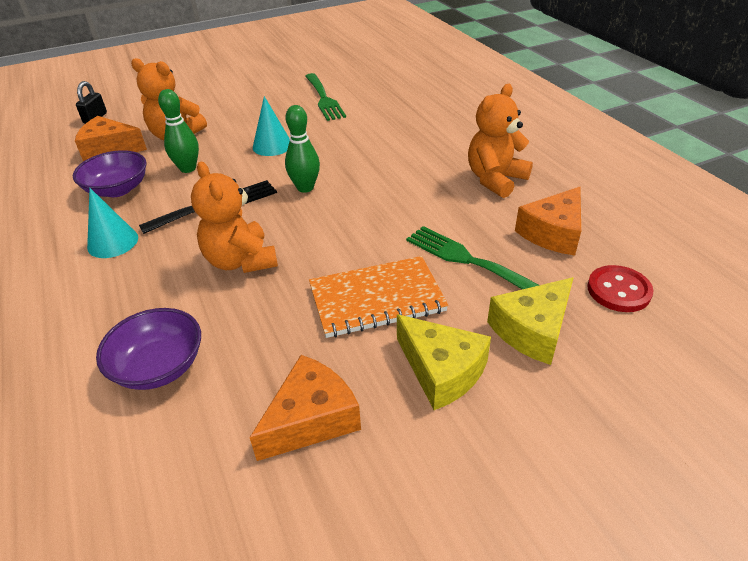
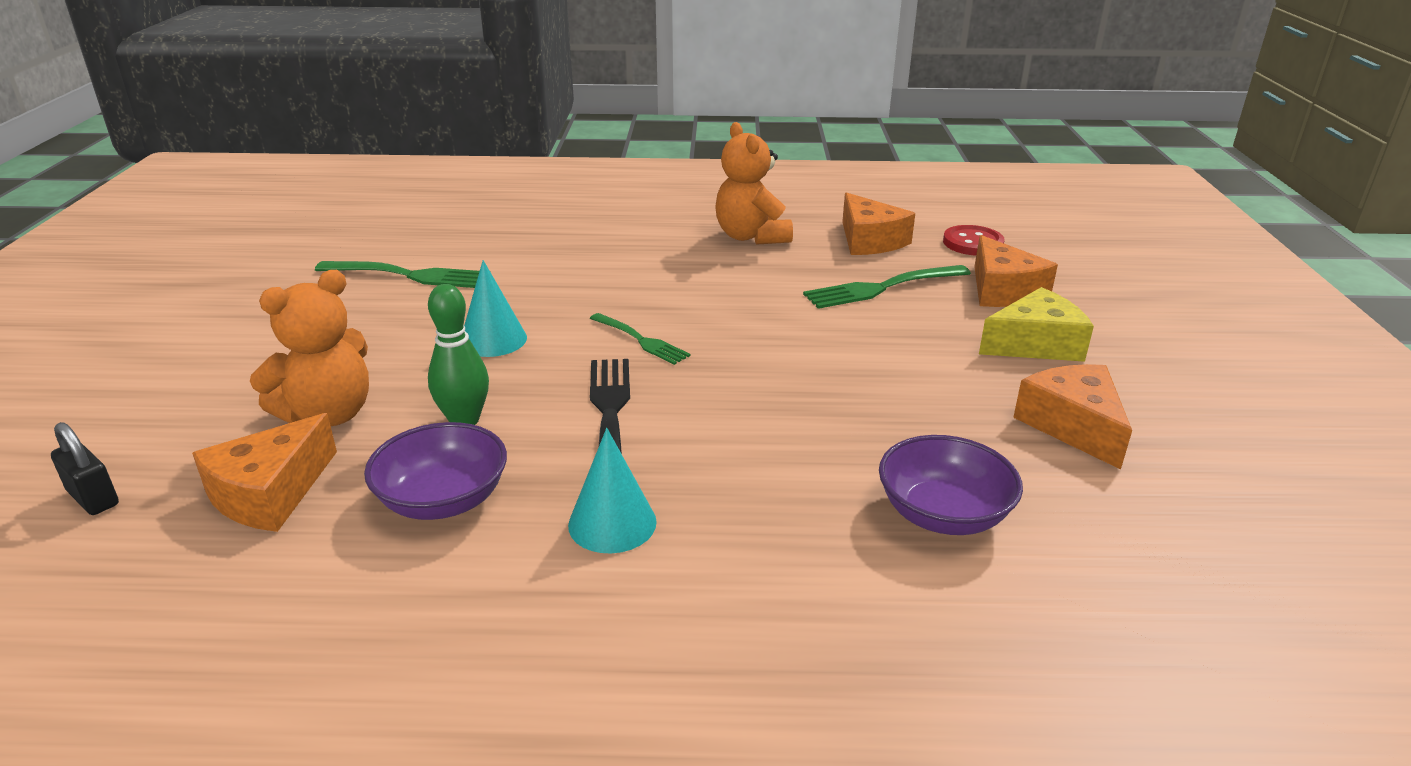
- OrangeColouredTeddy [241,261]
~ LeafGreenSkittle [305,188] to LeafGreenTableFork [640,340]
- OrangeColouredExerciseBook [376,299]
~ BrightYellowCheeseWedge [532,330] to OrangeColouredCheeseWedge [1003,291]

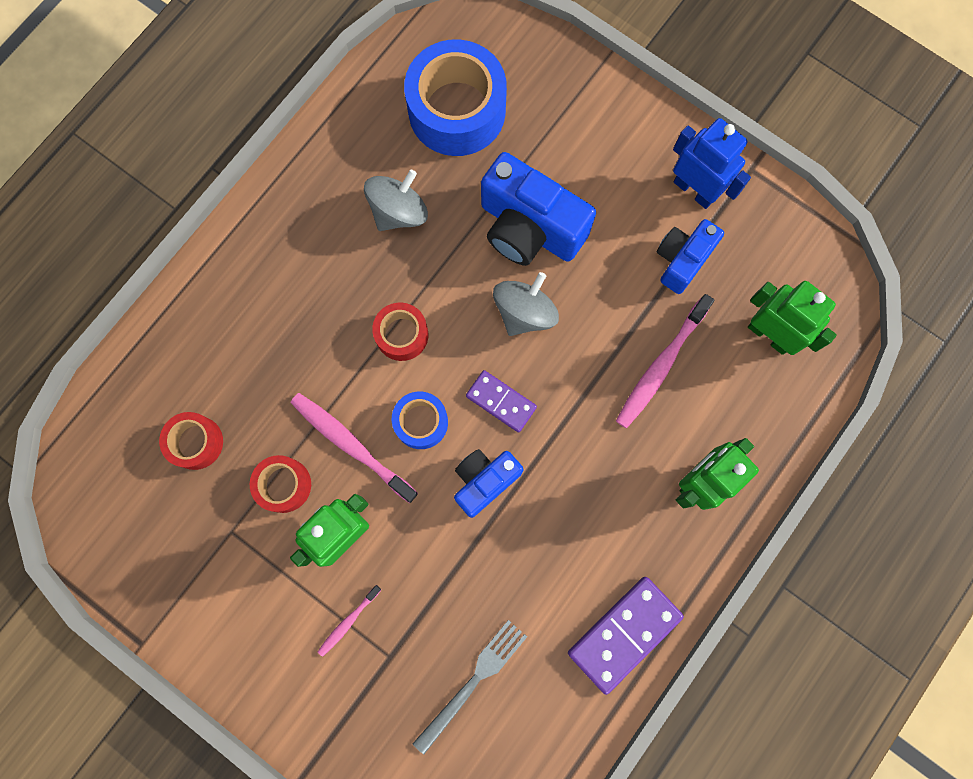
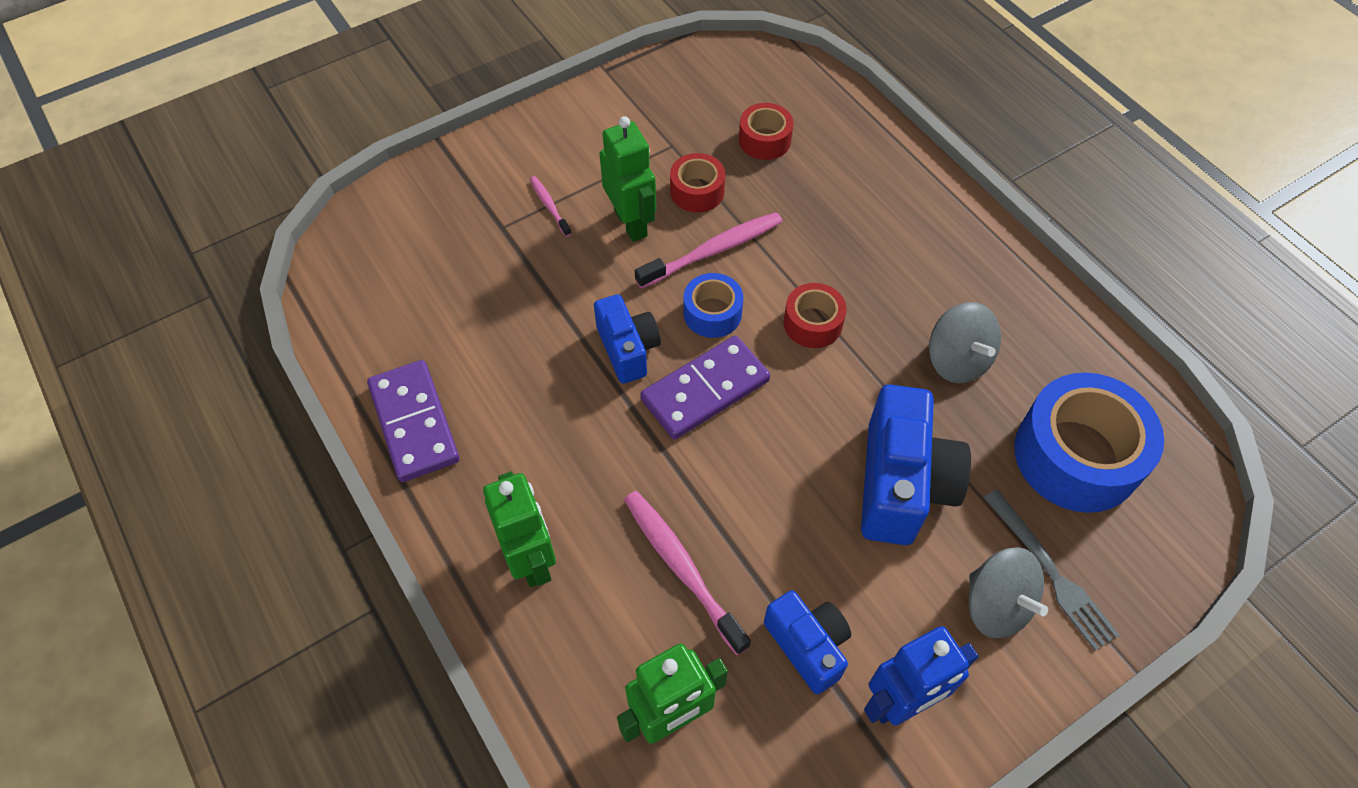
~ GreyTableFork [473,682] to [1051,572]
~ VioletDomino [501,402] = [705,390] x1.61
~ BlueCamera [529,228] = [901,484] 135 degrees clockwise
~ GreyWhirligig [524,312] to [996,605]

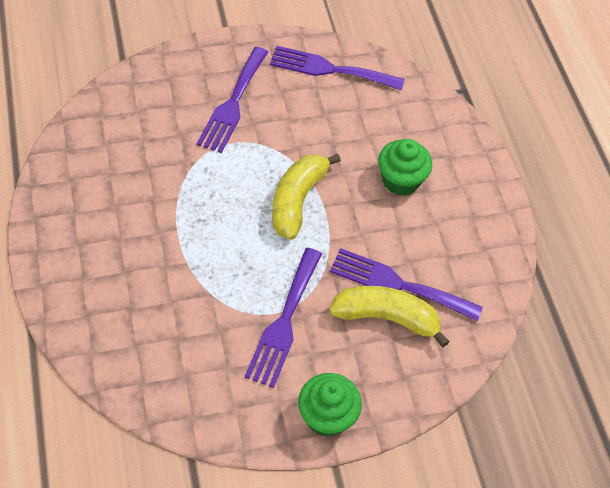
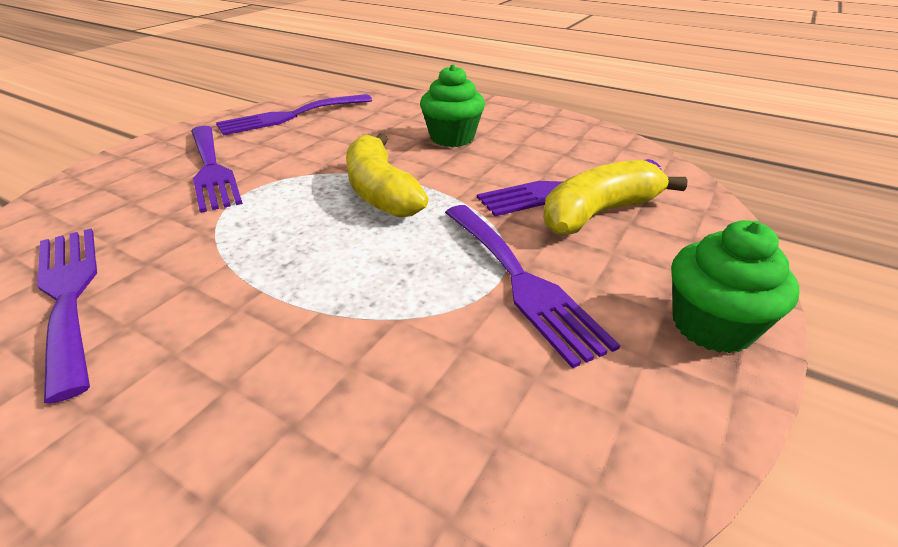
+ VioletTableFork [69,295]

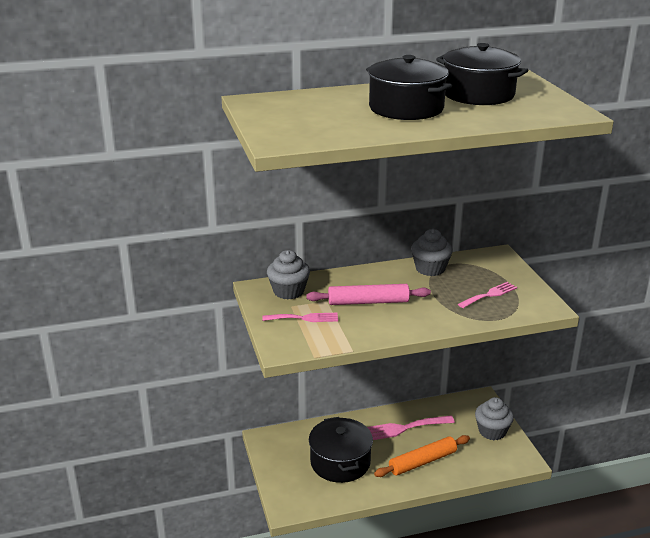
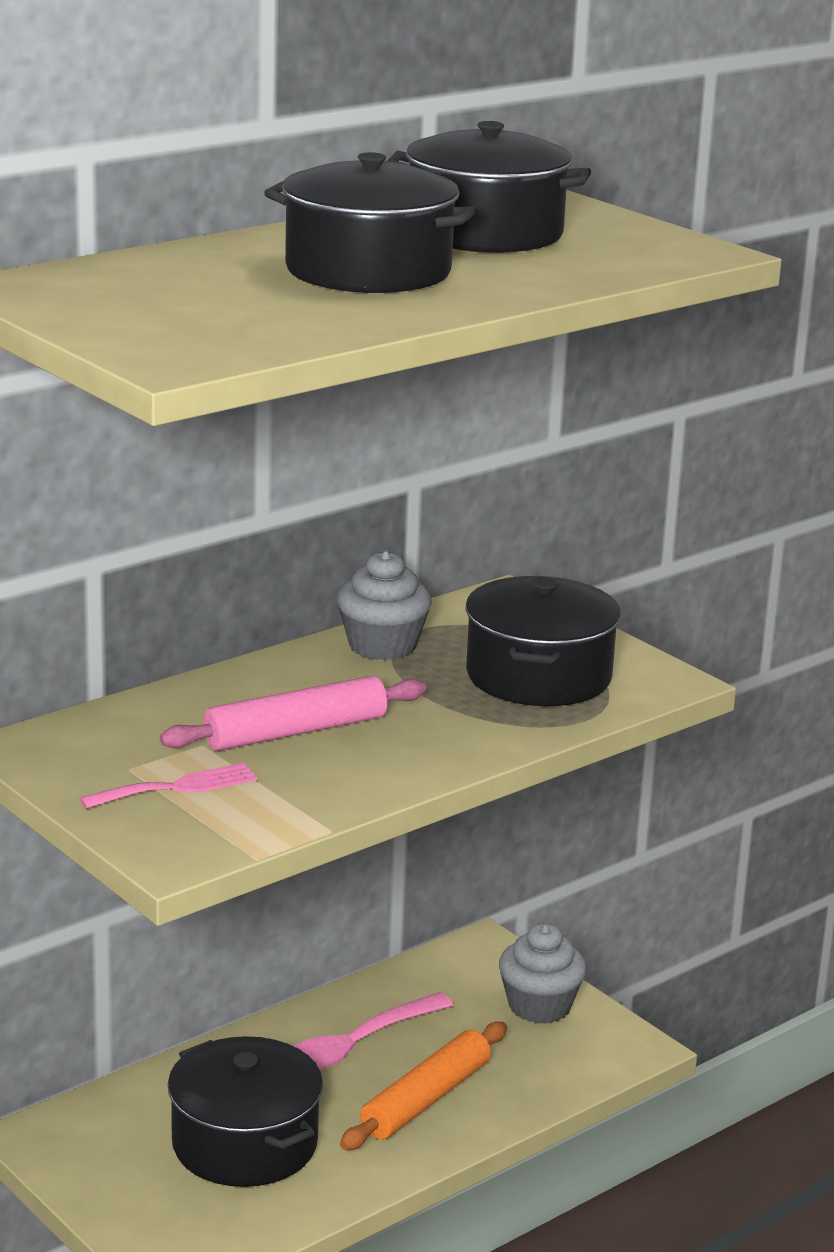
- GreyMuffin [288,291]
~ RosyTableFork [489,295] to JetBlackCookingPot [539,676]

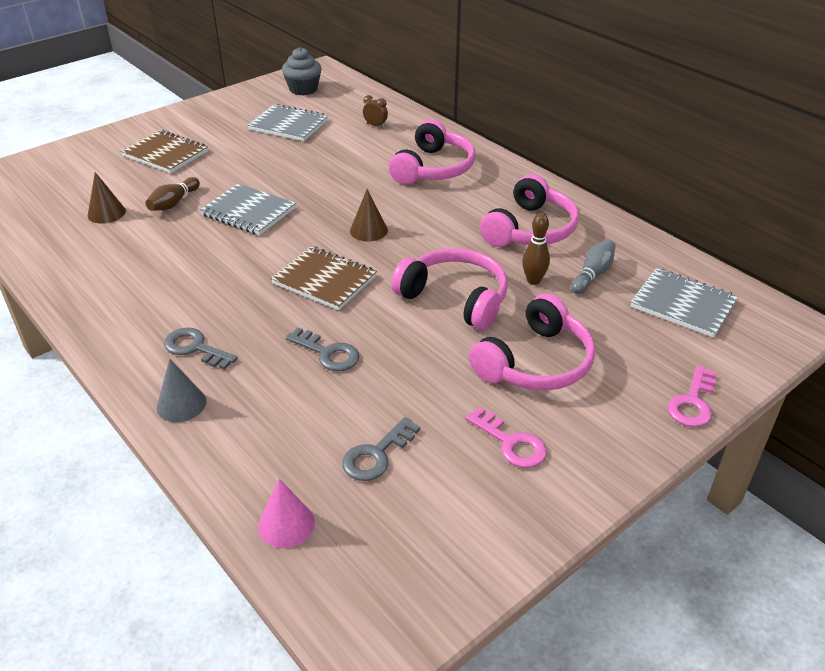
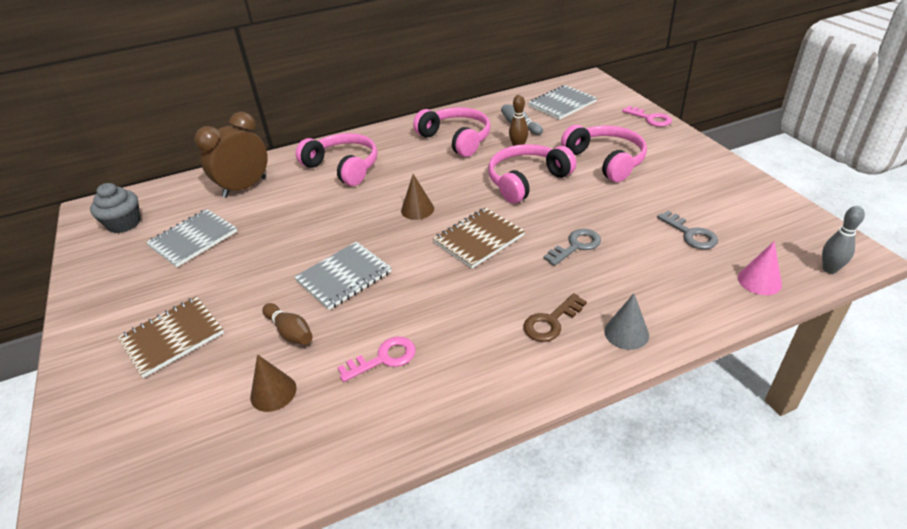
~ GreyDoorKey [195,348] to RussetDoorKey [551,322]
~ RussetBedsideClock [375,125] = [245,187] x2.49
~ RosyDoorKey [511,443] to [384,358]
+ GreySkittle [829,269]

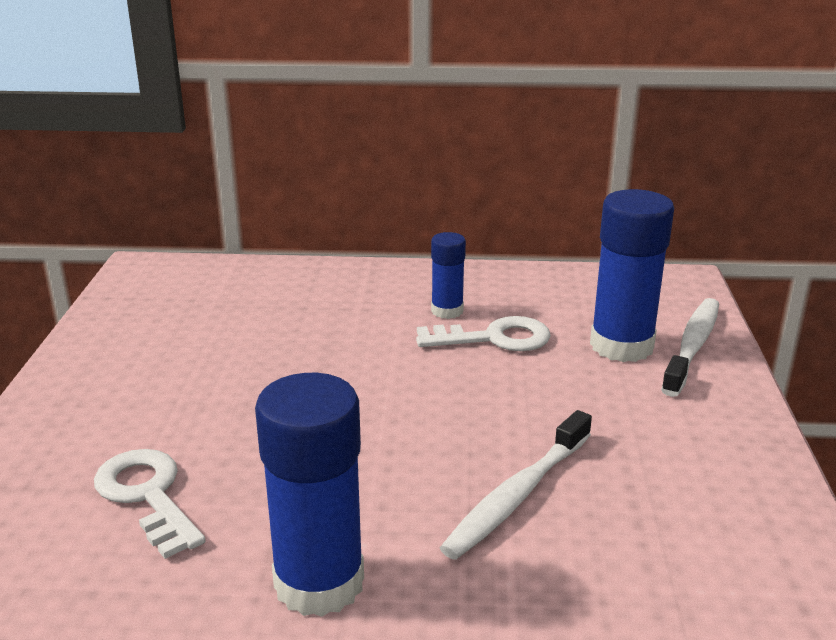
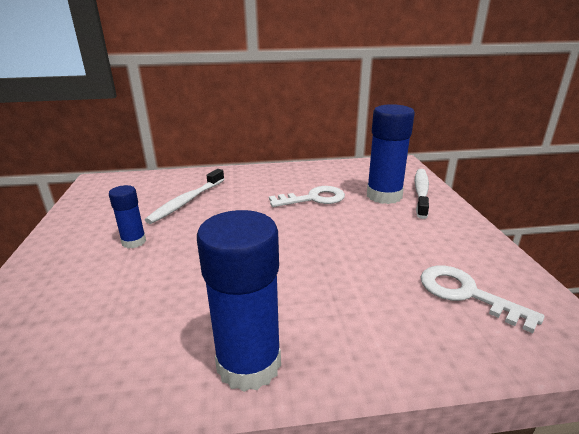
~ PureWhiteDoorKey [147,495] to [466,294]
~ BlueGlue [447,311] to [134,242]
~ PureWhiteDentalBrush [517,495] to [187,201]

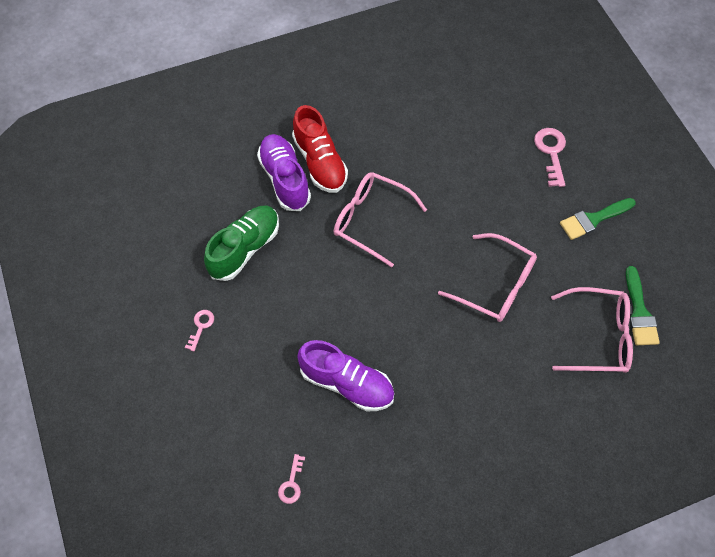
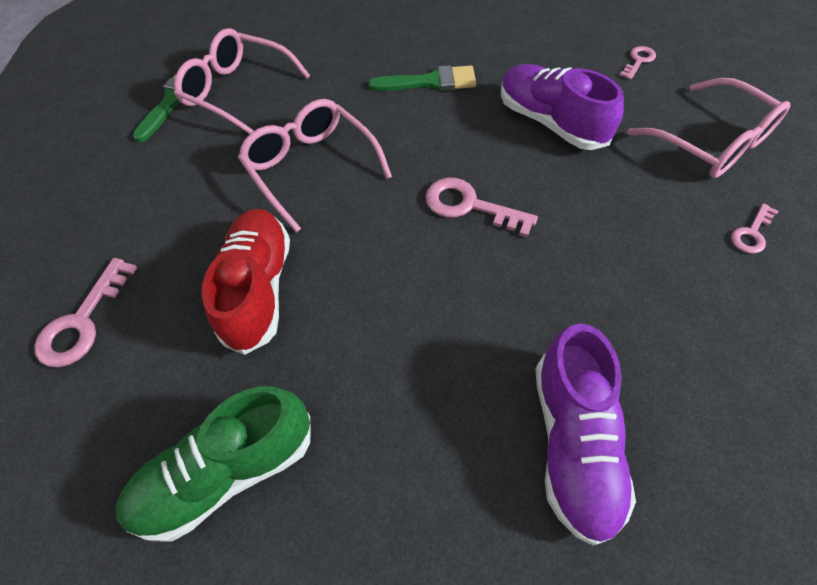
~ LeafGreenShoe [245,248] to [227,472]
~ CrimsonShoe [320,162] to [258,288]
~ RosyEyeglasses [371,220] to [711,142]
~ LeafGreenPaintbrush [593,219] to [430,82]
+ RosyDoorKey [469,206]

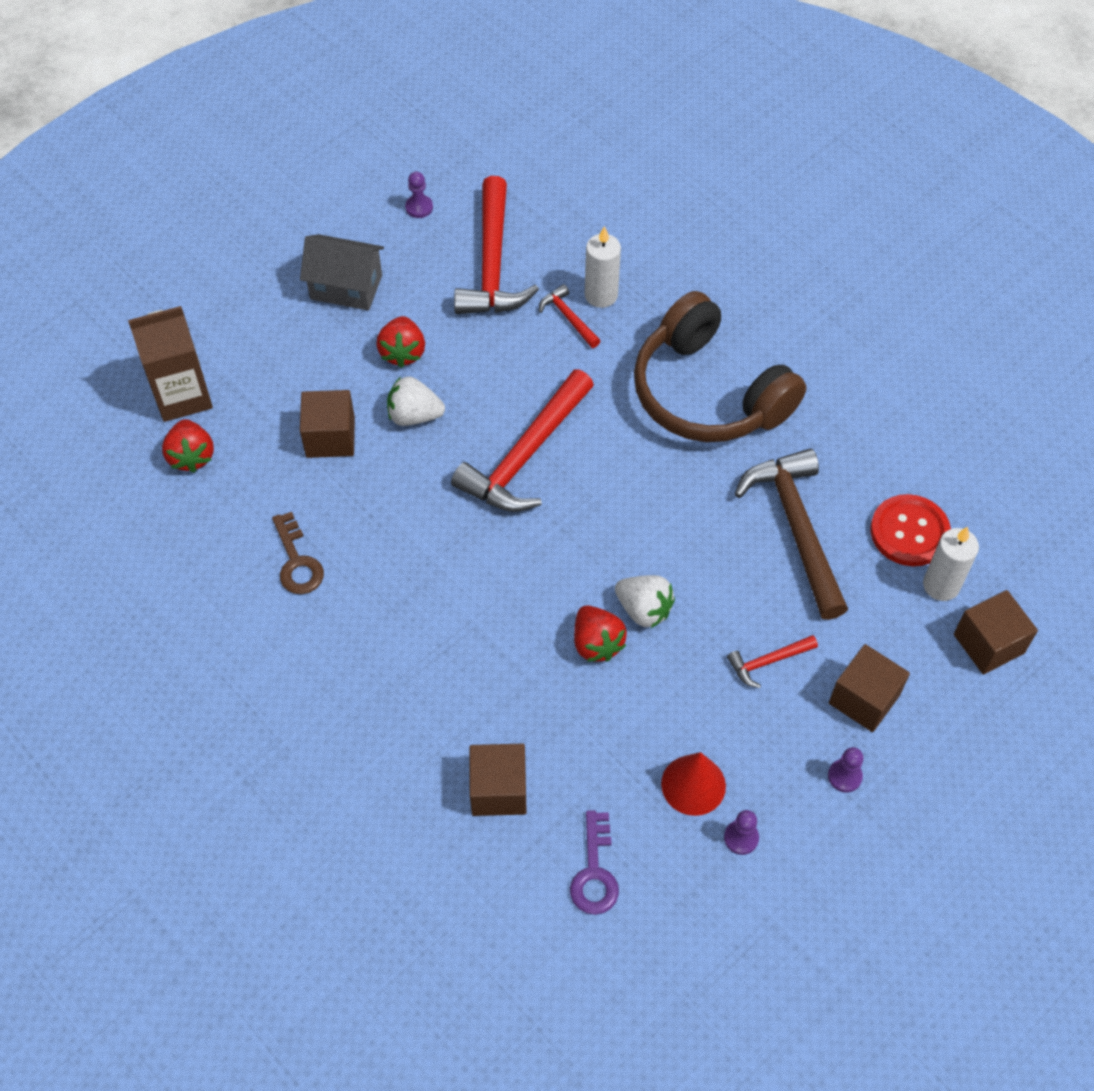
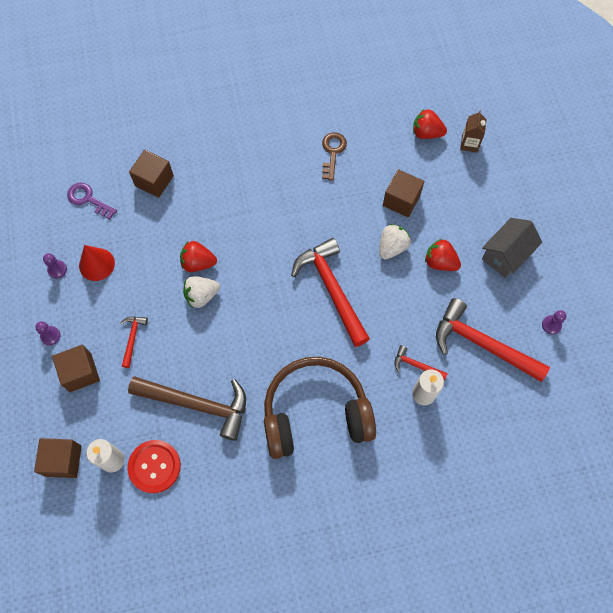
~ RussetJuiceCarton [182,396] = [469,144] x0.58
~ RussetDoorKey [297,561] = [332,152] 90 degrees clockwise
~ CrimsonHammer [568,318] = [416,365] 150 degrees counterclockwise

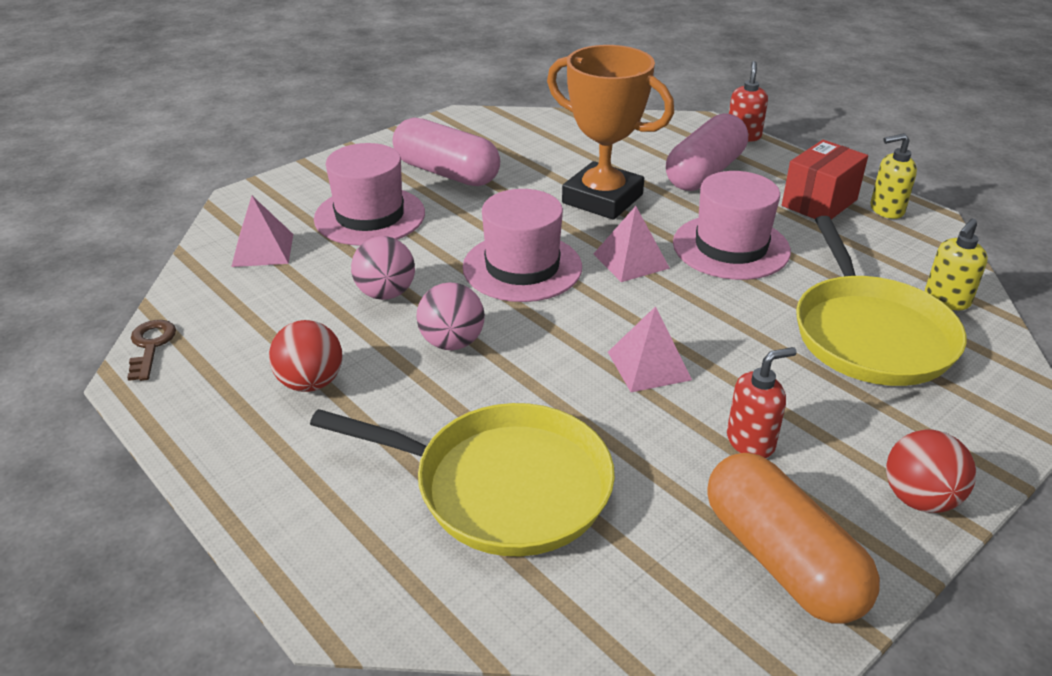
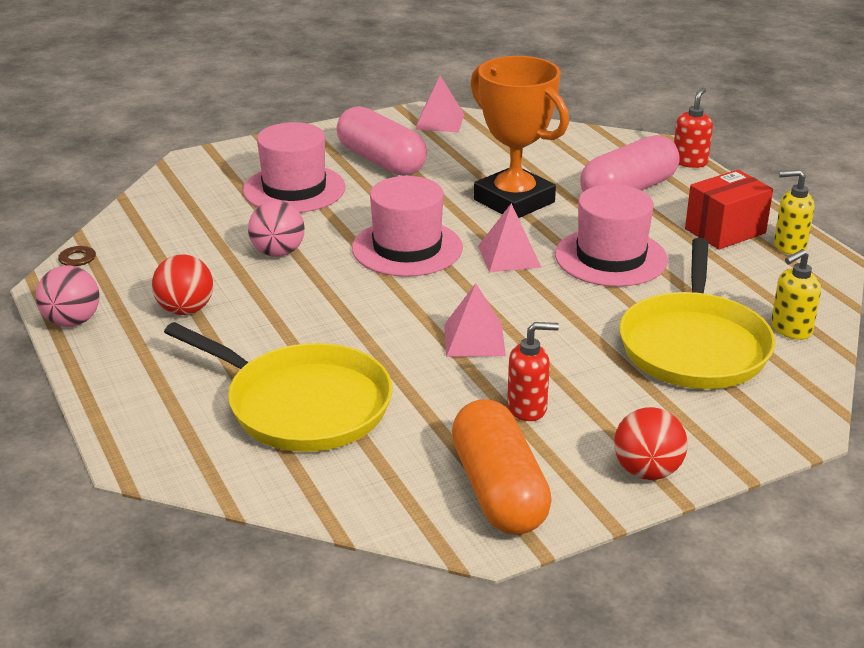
~ RosyPyramidShape [263,250] to [439,121]
~ RosyBall [452,342] to [72,321]

